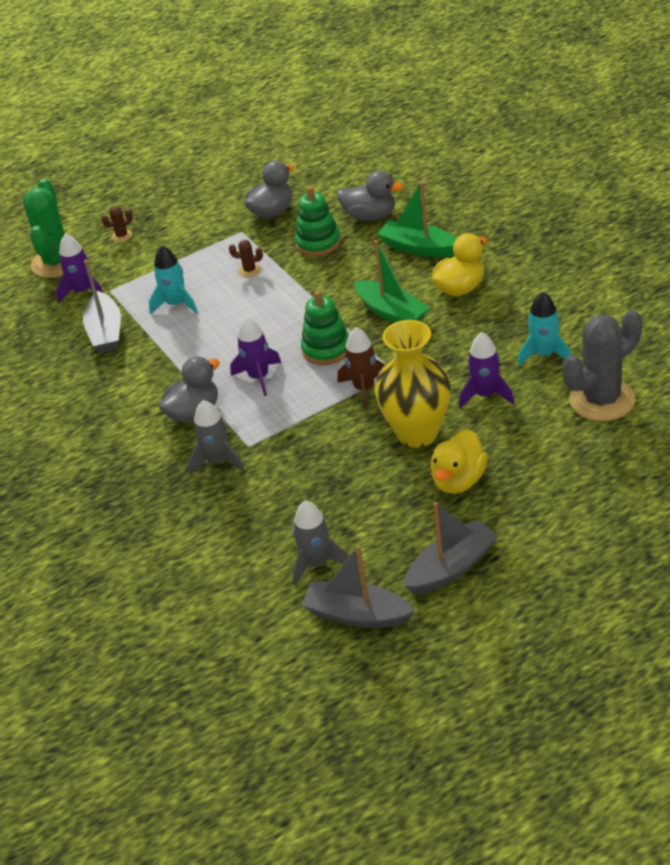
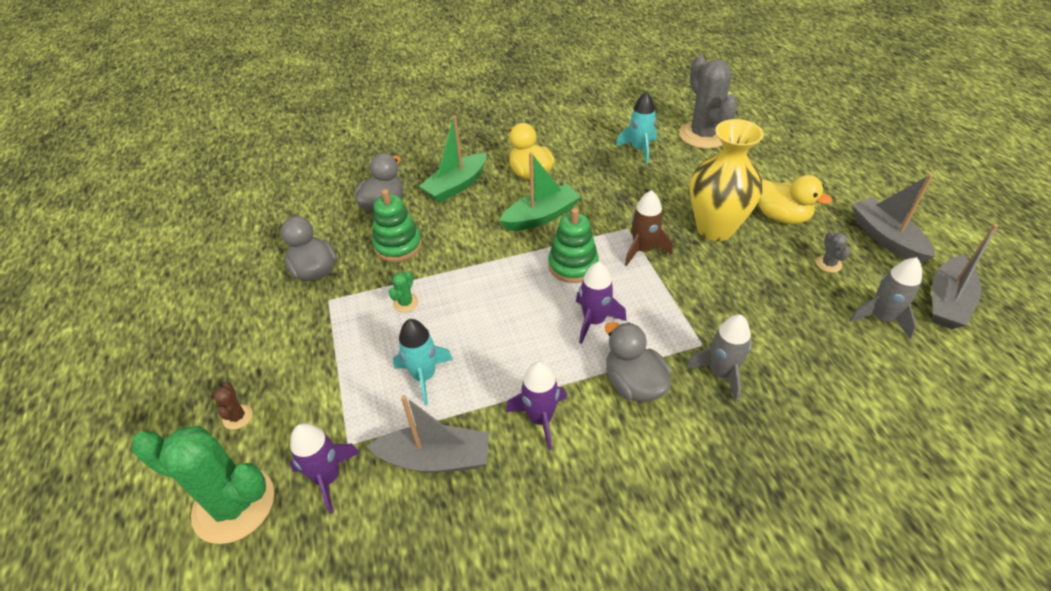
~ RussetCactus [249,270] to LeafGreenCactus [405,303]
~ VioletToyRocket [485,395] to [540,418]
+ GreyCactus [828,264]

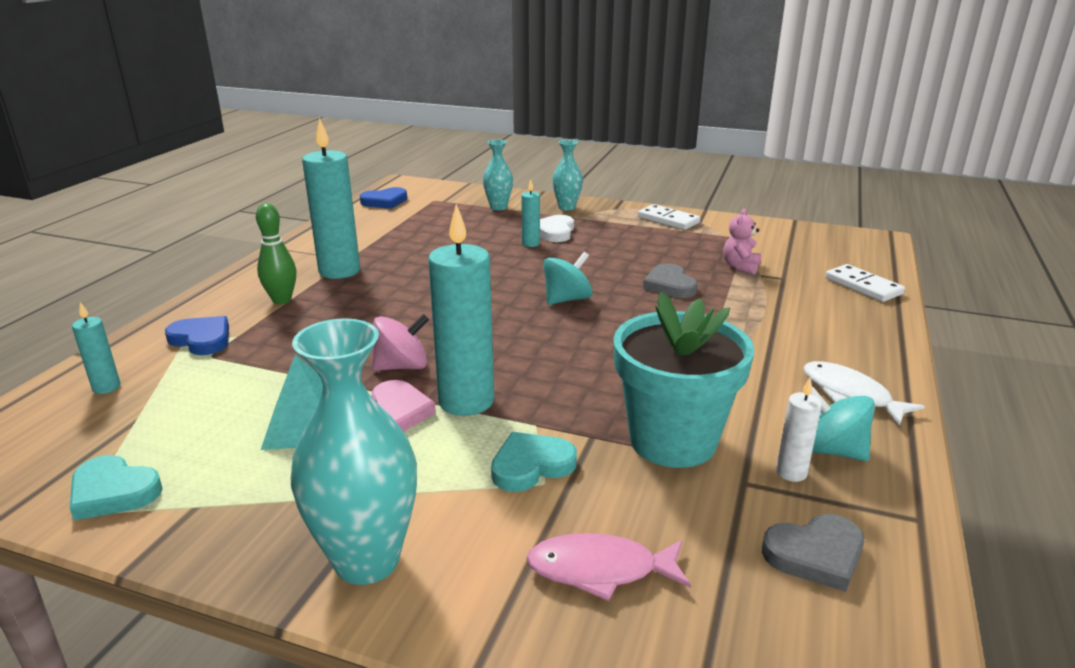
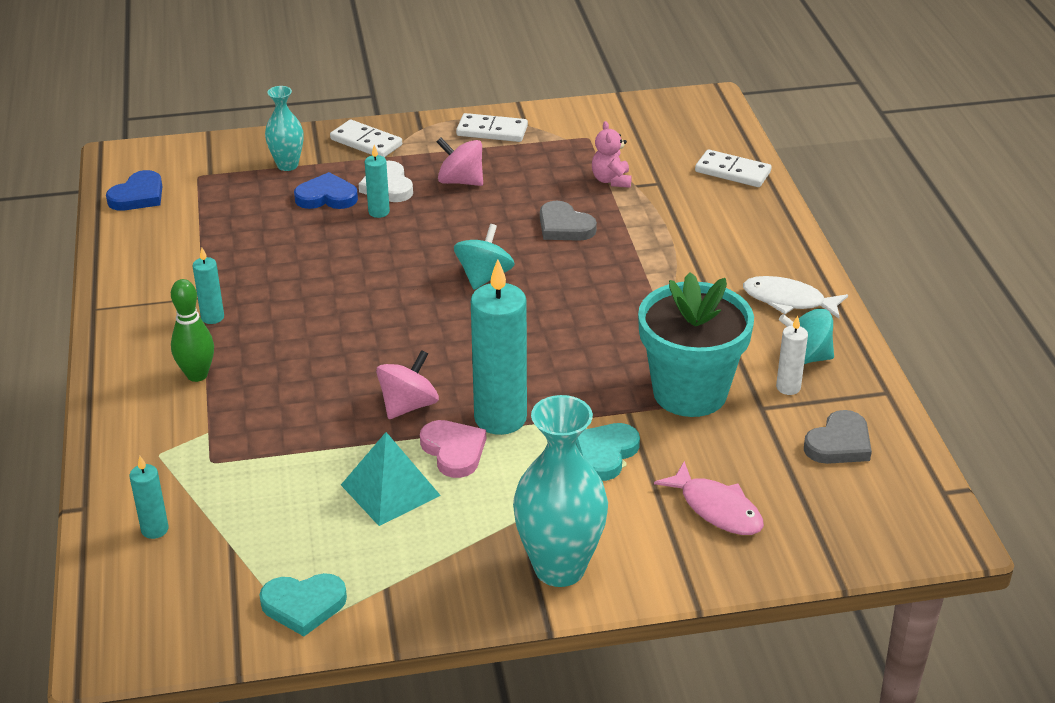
~ BlueHeart [202,339] to [326,197]
~ TurquoisePillarCandle [339,271] = [212,317] x0.48
~ RosyFish [600,570] = [717,509] 105 degrees counterclockwise
~ TurquoiseVase [567,207] to PureWhiteDomino [366,142]
+ RosyWhirligig [460,181]

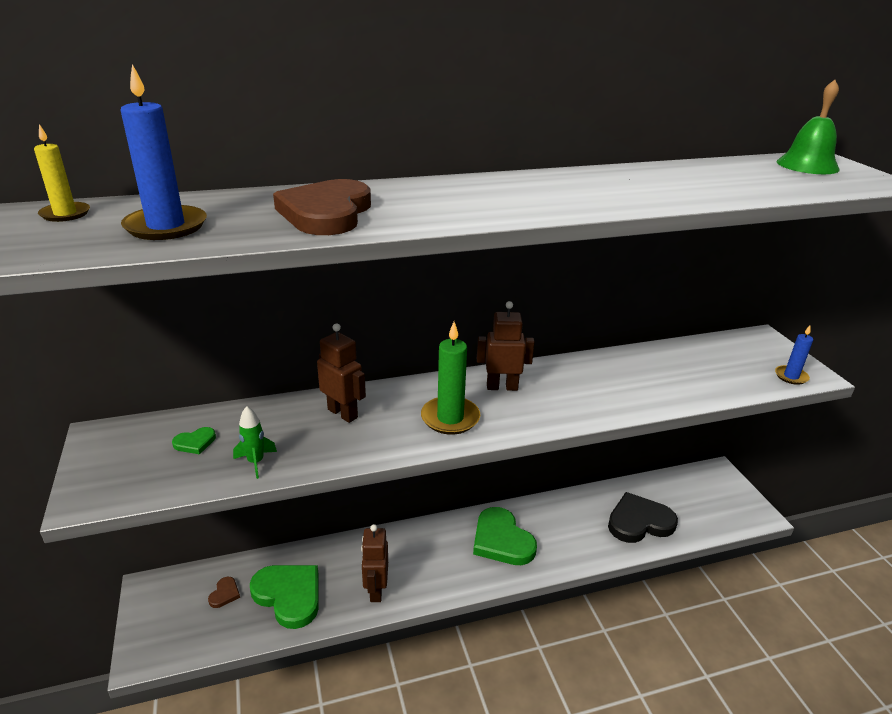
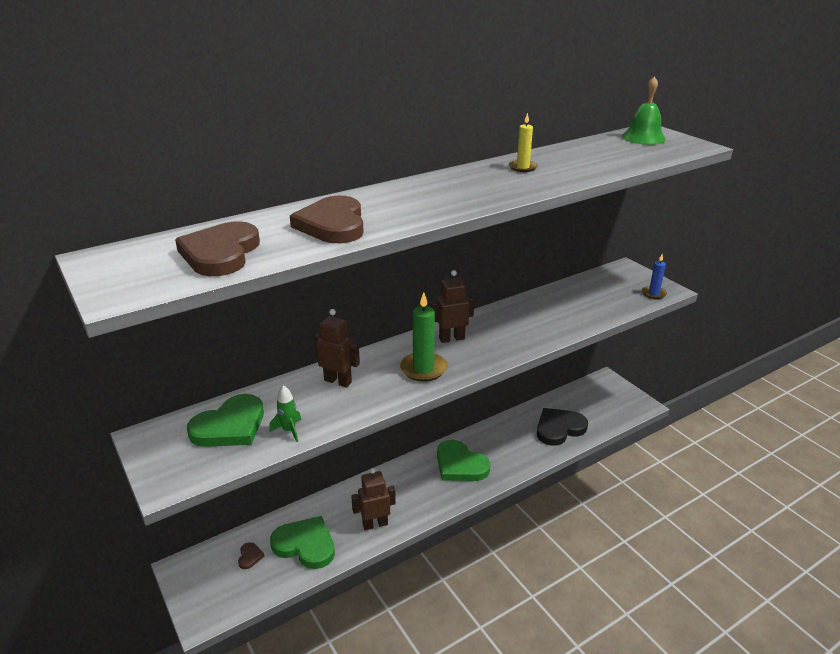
~ BrightYellowPillarCandle [65,214] to [522,167]
~ BluePillarCandle [166,226] to RussetHeart [220,253]
~ LeafGreenHeart [195,442] = [230,426] x2.31
~ RussetRobotFigure [376,590] = [375,524] 90 degrees clockwise

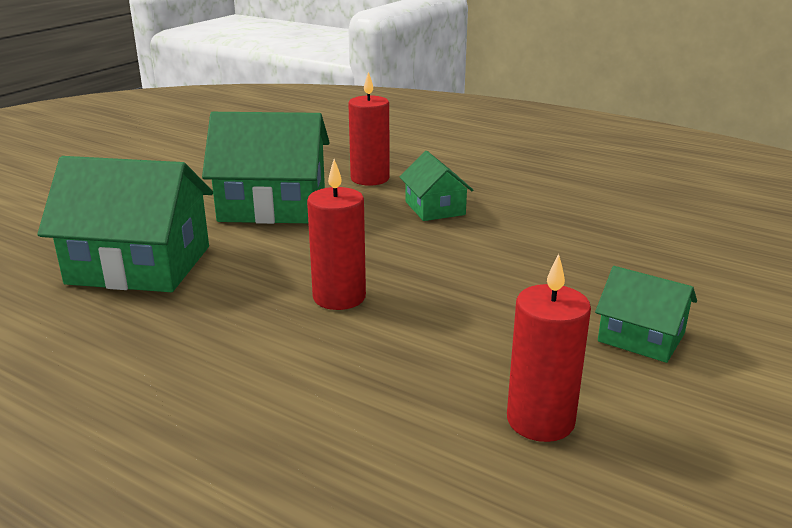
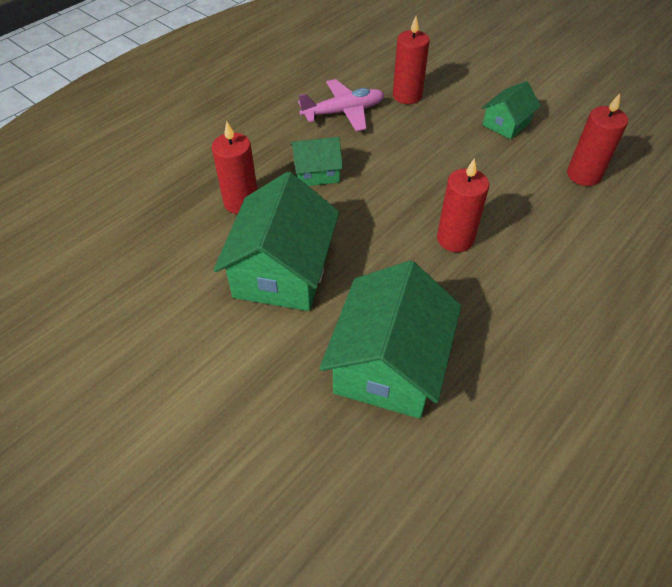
+ RosyPlane [344,112]
+ CrimsonPillarCandle [407,96]

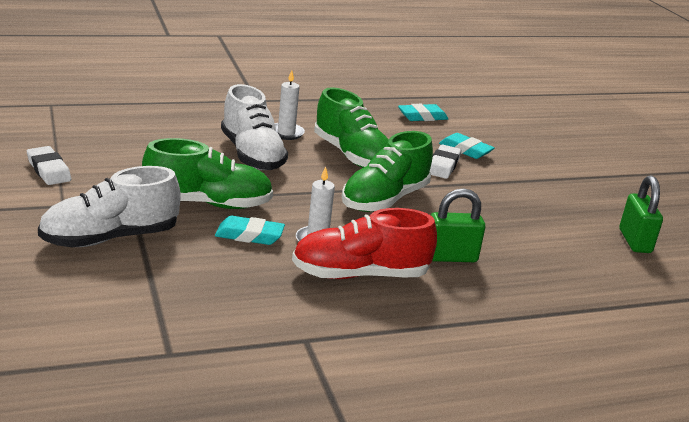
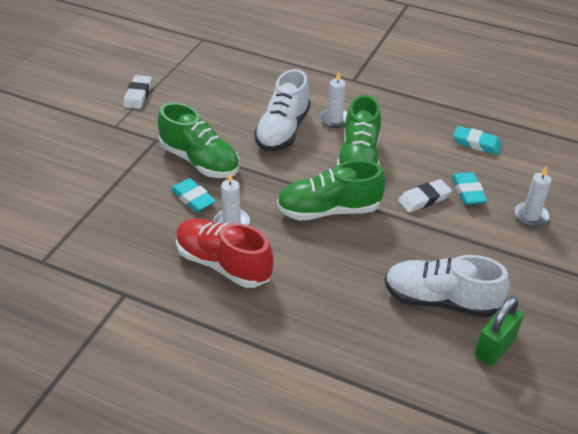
~ PureWhiteShoe [110,238] to [440,300]
- LeafGreenPadlock [450,257]
+ PureWhitePillarCandle [530,216]

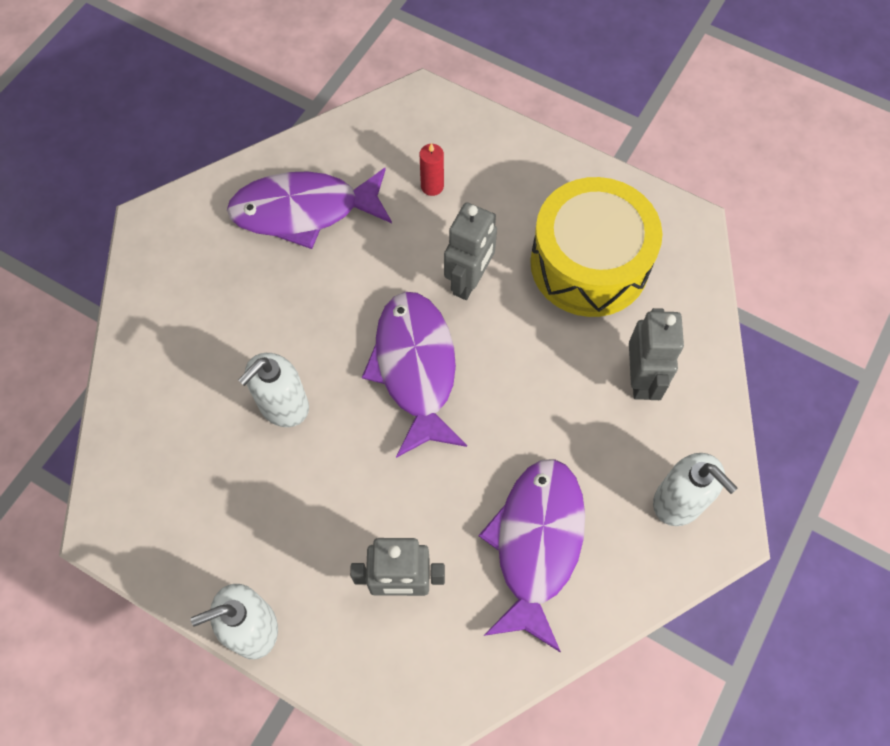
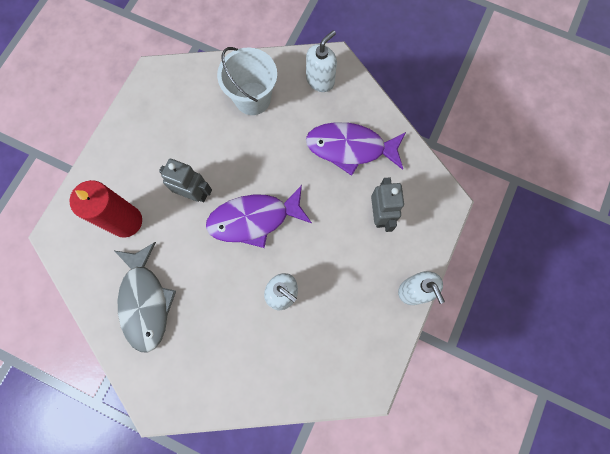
~ VioletFish [303,211] to GreyFish [145,302]
~ CrimsonPillarCandle [432,186] = [126,221] x2.24
- BrightYellowDrum [589,263]
~ GreyRobotFigure [641,379] to PureWhitePail [252,98]

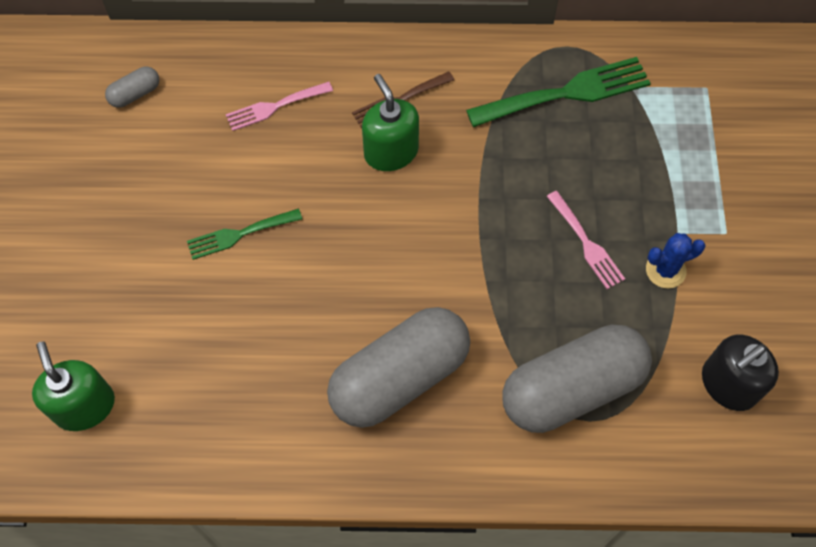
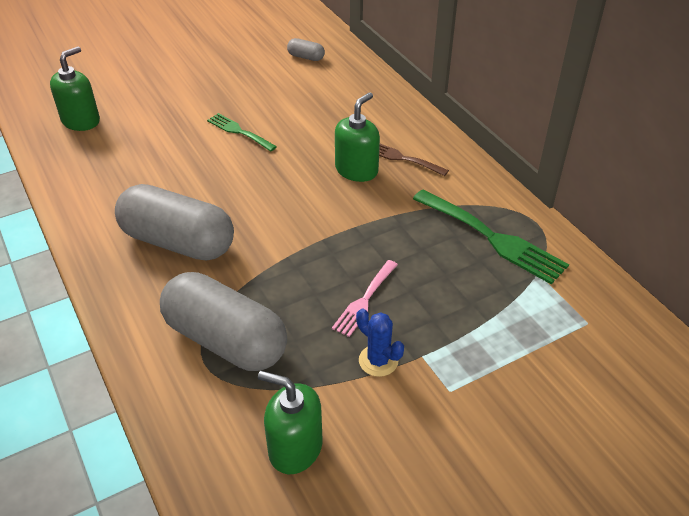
- RosyTableFork [275,107]
~ JetBlackPumpBottle [728,384] to LeafGreenPumpBottle [295,448]

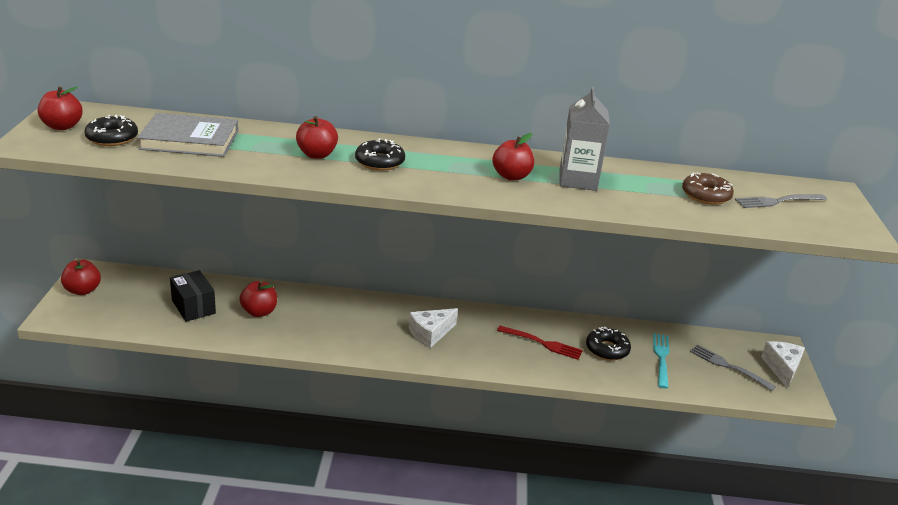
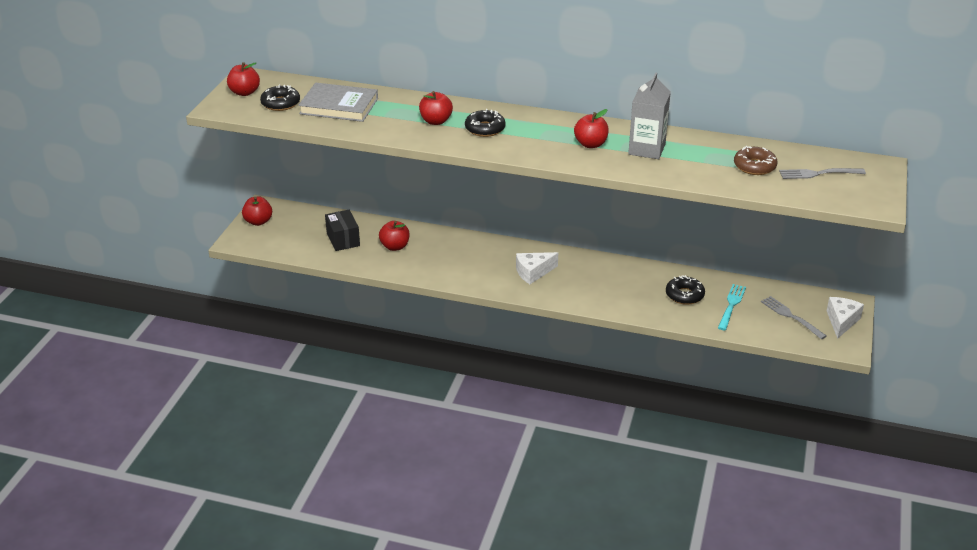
- CrimsonTableFork [542,343]

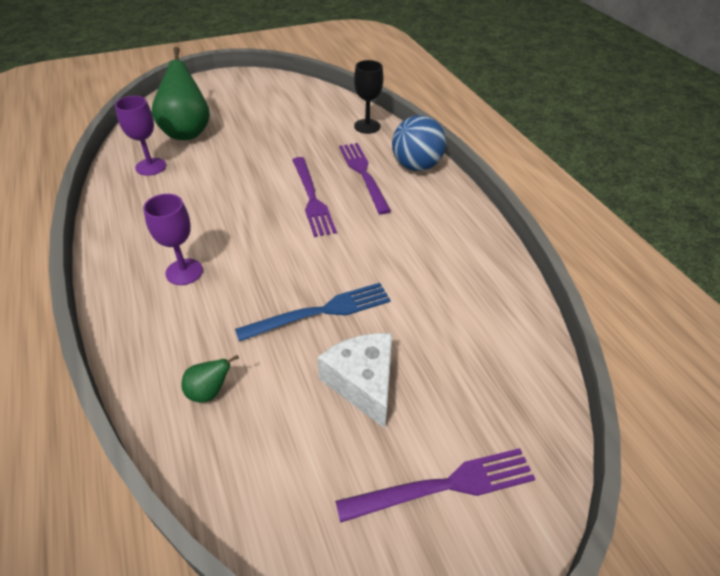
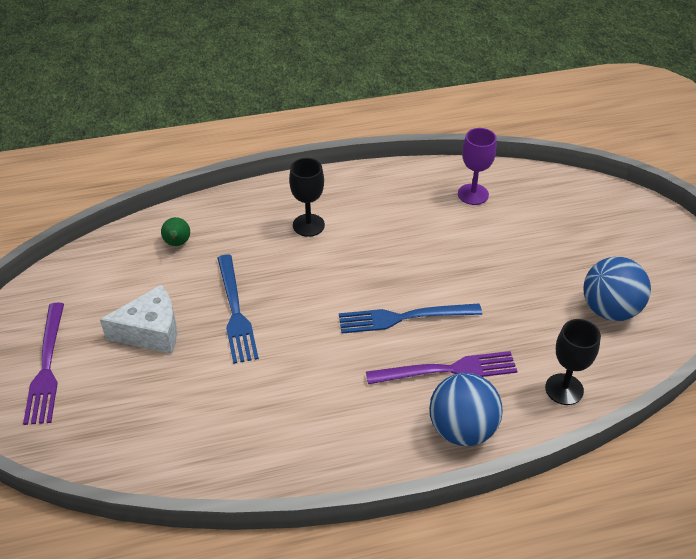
~ VioletChalice [184,272] to JetBlackChalice [308,225]
- LeafGreenPearFruit [187,132]
~ VioletTableFork [312,198] to BlueTableFork [403,318]
+ BlueBall [609,309]

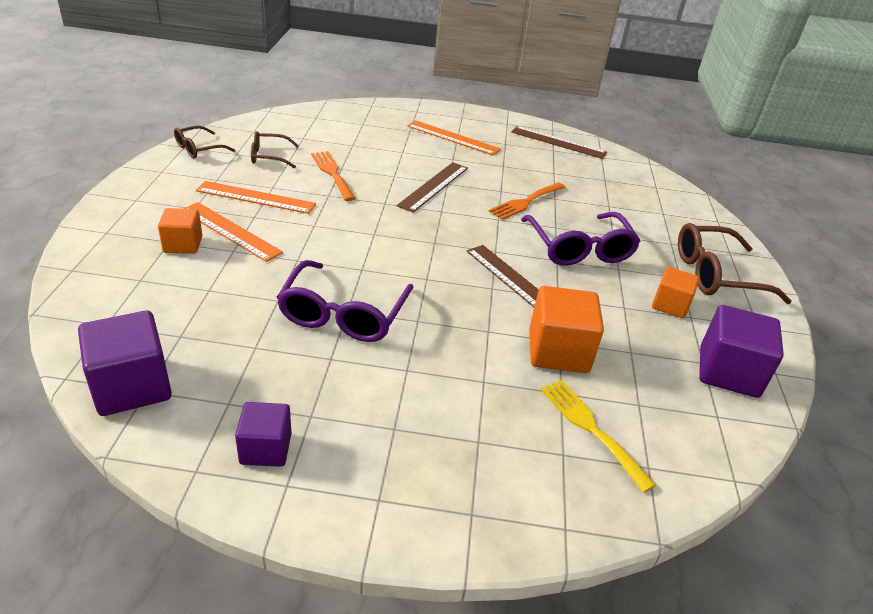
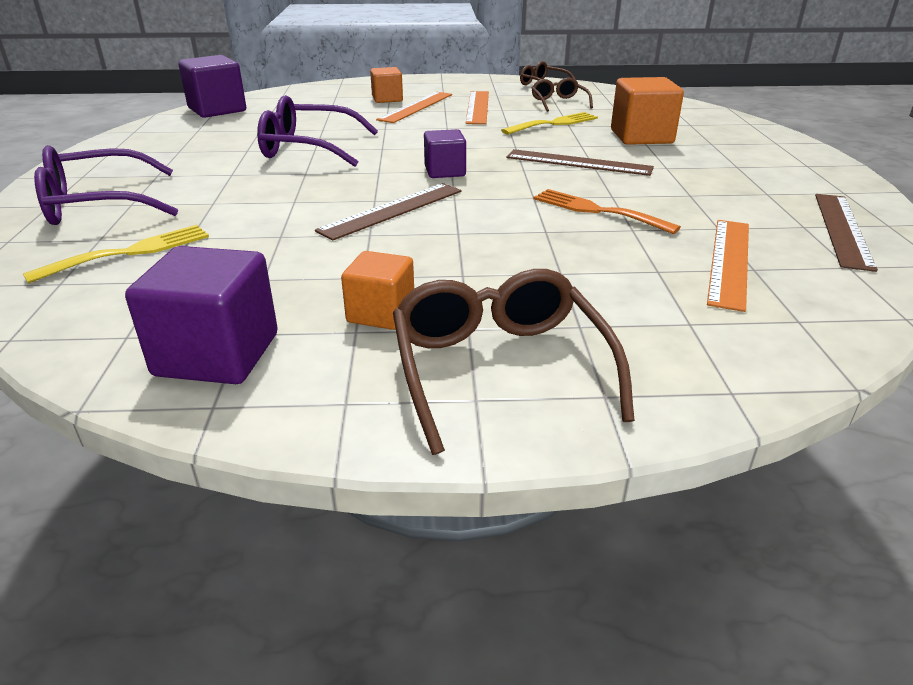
~ VioletBlock [265,448] to [445,171]
~ OrangeColouredTableFork [332,173] to BrightYellowTableFork [554,123]
~ OrangeColouredStraightedge [453,137] to [729,261]
~ VioletEyeglasses [579,249] to [98,204]
~ OrangeColouredBlock [558,351] to [641,137]

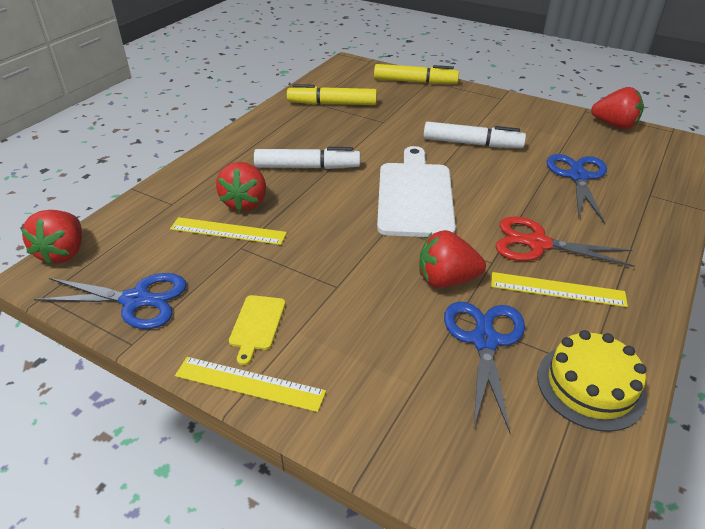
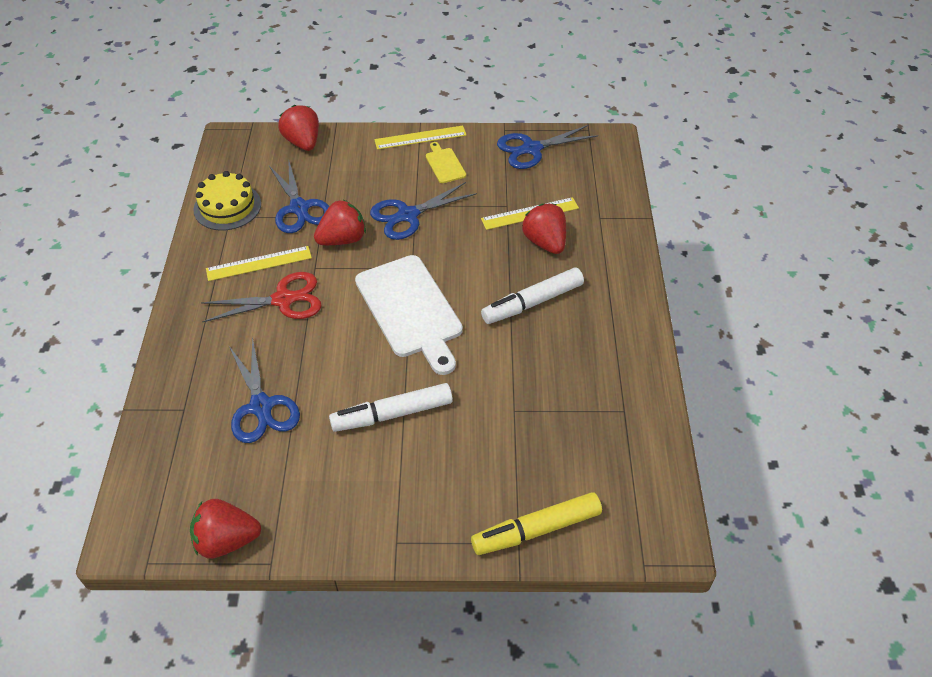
~ CrimsonBerry [64,253] to [303,142]
- BrightYellowFeltPen [332,104]
+ BlueScissors [407,215]

